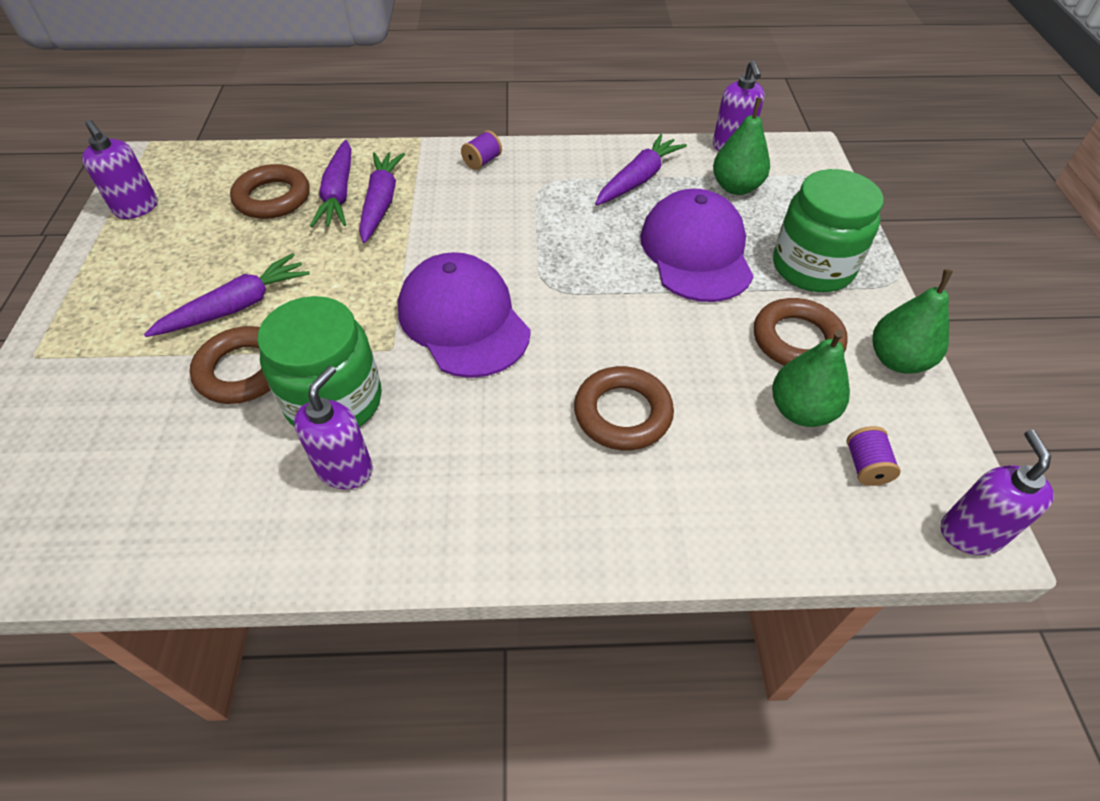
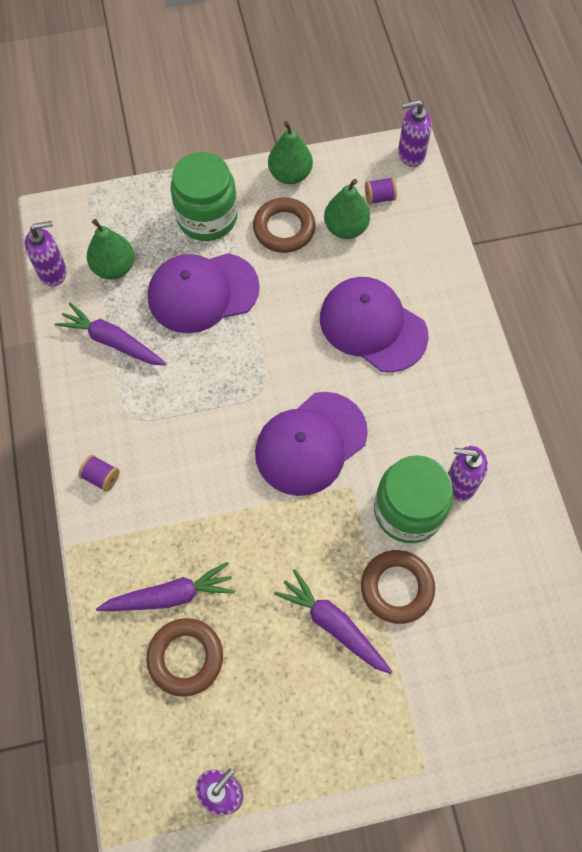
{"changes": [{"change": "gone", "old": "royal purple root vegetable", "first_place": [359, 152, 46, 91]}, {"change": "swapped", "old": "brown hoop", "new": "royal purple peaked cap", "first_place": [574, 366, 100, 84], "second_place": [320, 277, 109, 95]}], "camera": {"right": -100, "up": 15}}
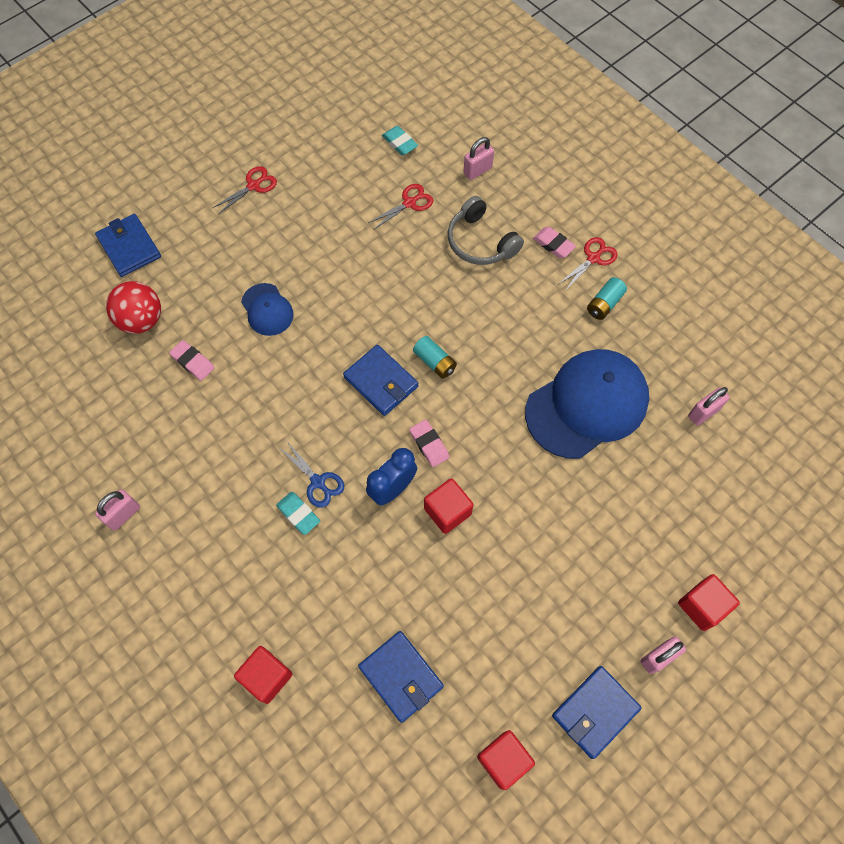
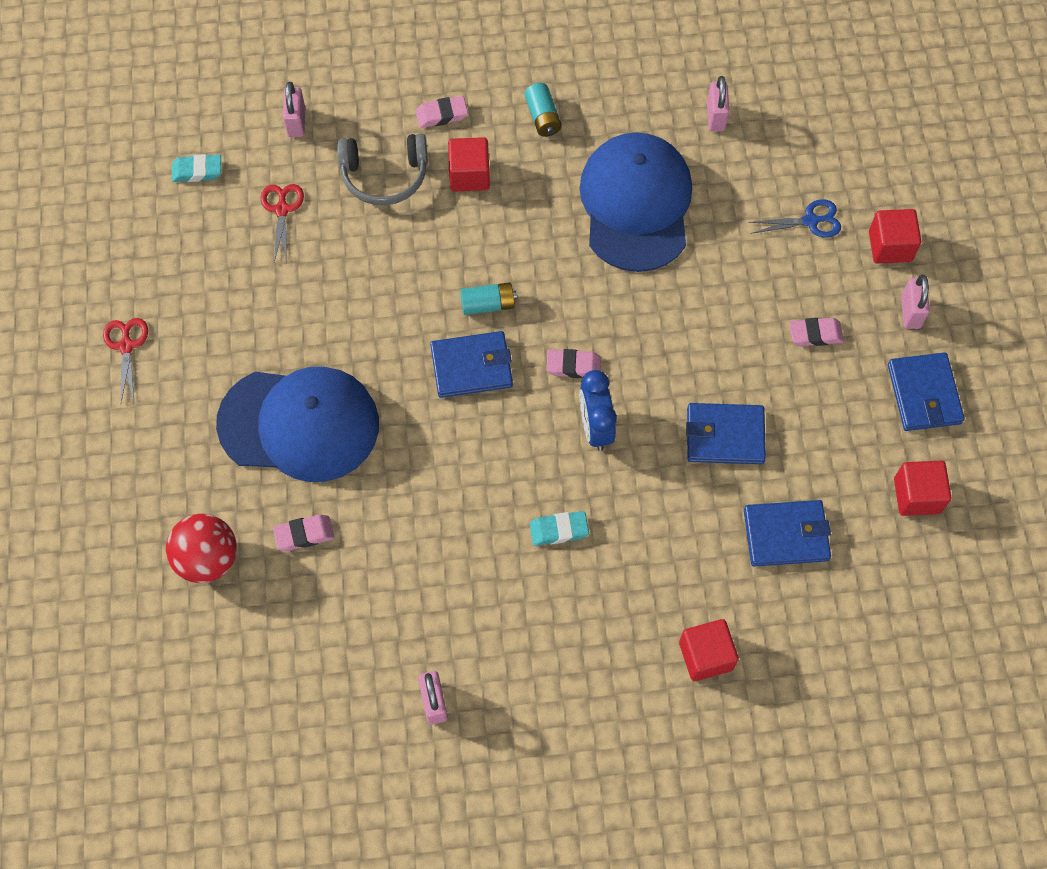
{"changes": [{"change": "shifted", "old": "royal blue wallet", "first_place": [95, 214, 66, 63], "second_place": [686, 403, 80, 61]}, {"change": "gone", "old": "scarlet pair of scissors", "first_place": [559, 237, 59, 54]}, {"change": "scaled", "old": "royal blue peaked cap", "first_place": [241, 283, 53, 53], "second_place": [216, 366, 163, 116], "factor": 2.03}, {"change": "shifted", "old": "royal blue pair of scissors", "first_place": [279, 441, 65, 67], "second_place": [749, 199, 92, 38]}, {"change": "shifted", "old": "scarlet cube", "first_place": [424, 478, 50, 56], "second_place": [448, 137, 42, 55]}, {"change": "new", "new": "rosy pencil eraser", "second_place": [789, 318, 55, 28]}], "camera": {"right": -55, "up": 0}}
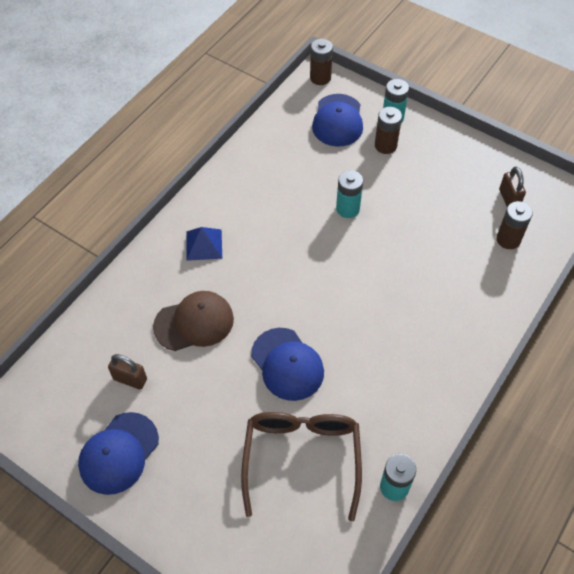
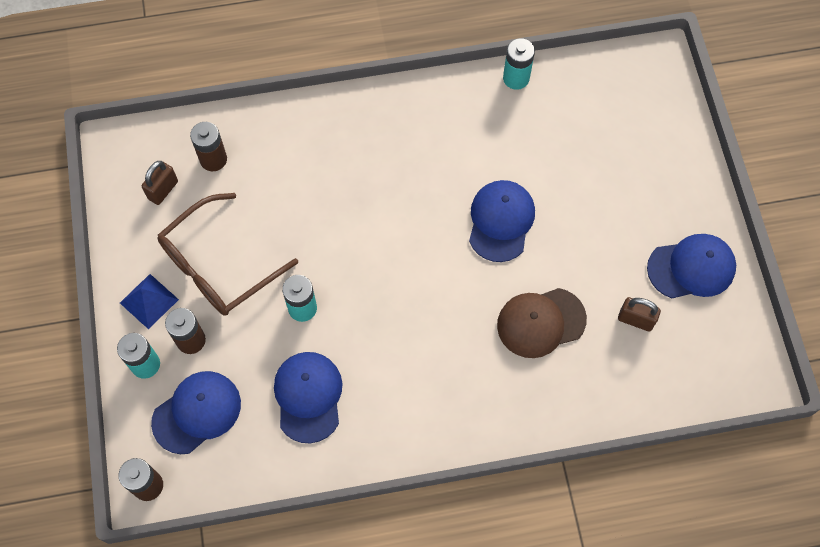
{"changes": [{"change": "shifted", "old": "royal blue solid pyramid", "first_place": [186, 227, 36, 34], "second_place": [120, 274, 59, 55]}, {"change": "rotated", "old": "brown peaked cap", "first_place": [153, 291, 81, 60], "second_place": [497, 288, 90, 70], "degrees": -45}, {"change": "rotated", "old": "brown padlock", "first_place": [108, 354, 39, 36], "second_place": [618, 297, 43, 35], "degrees": -45}, {"change": "shifted", "old": "brown glasses", "first_place": [241, 412, 121, 109], "second_place": [158, 193, 140, 123]}, {"change": "new", "new": "royal blue peaked cap", "second_place": [274, 352, 68, 91]}], "camera": {"right": -135, "up": 10}}
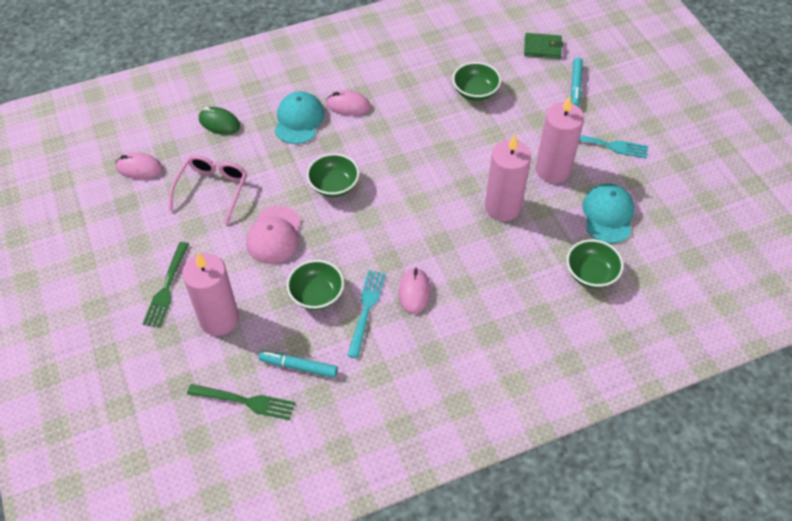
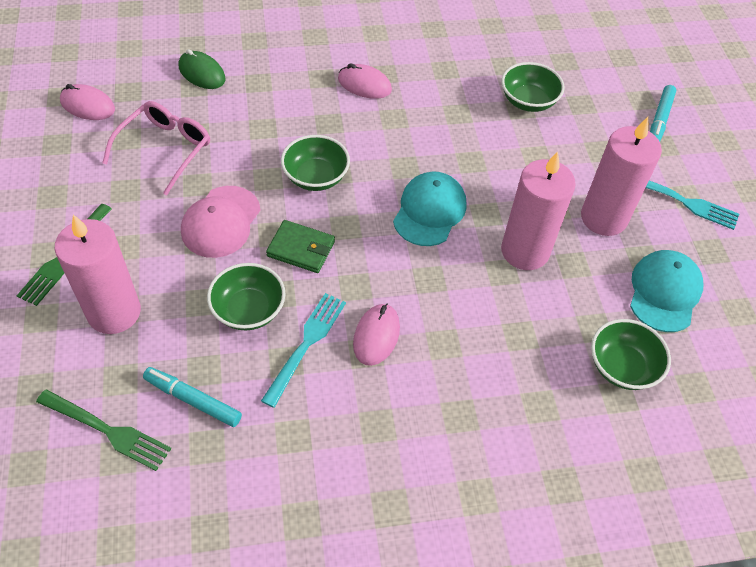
{"changes": [{"change": "shifted", "old": "emerald wallet", "first_place": [524, 33, 39, 26], "second_place": [266, 220, 69, 53]}, {"change": "shifted", "old": "turquoise peaked cap", "first_place": [274, 91, 50, 53], "second_place": [393, 172, 74, 74]}], "camera": {"right": 10, "up": 0}}
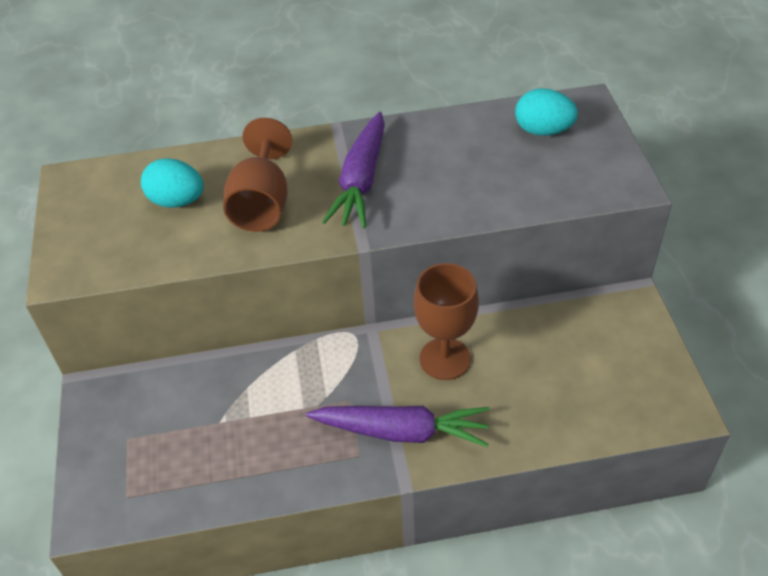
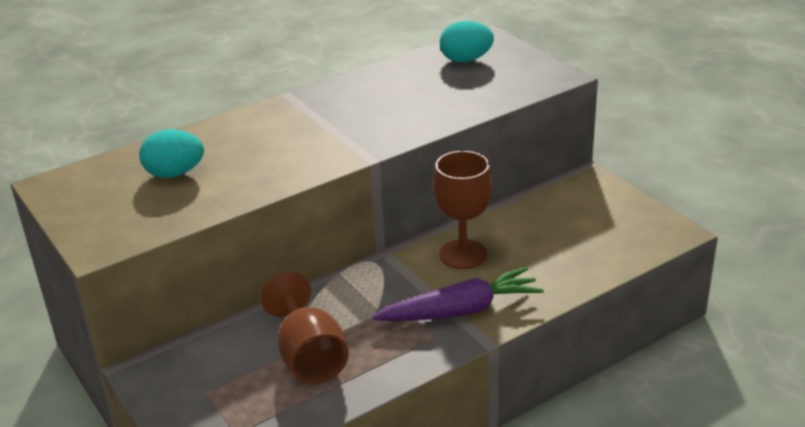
{"changes": [{"change": "gone", "old": "royal purple root vegetable", "first_place": [322, 112, 63, 116]}, {"change": "shifted", "old": "brown wine glass", "first_place": [223, 118, 69, 114], "second_place": [260, 272, 89, 112]}], "camera": {"right": -25, "up": -15}}
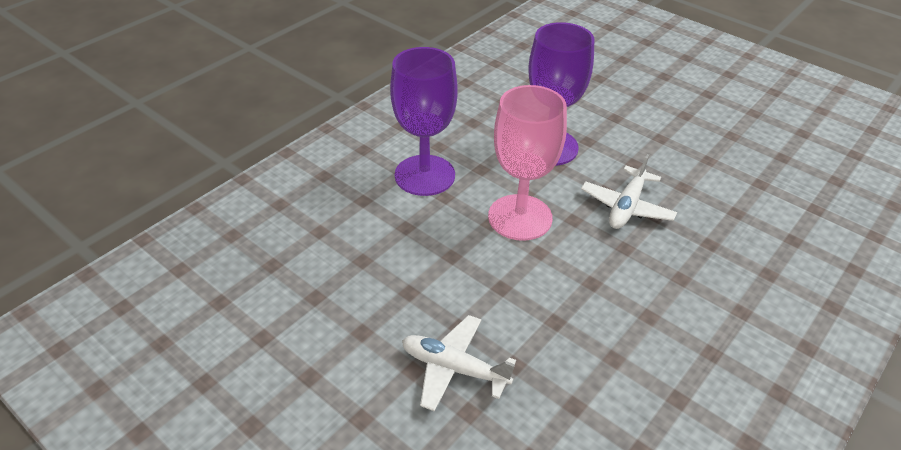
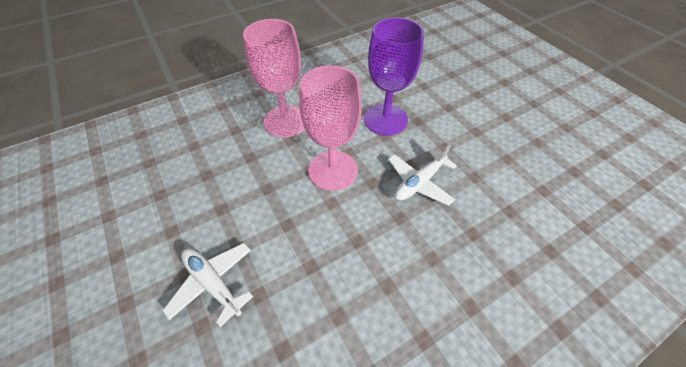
{"changes": [{"change": "repainted", "old": "royal purple wine glass", "new": "rosy wine glass", "first_place": [390, 47, 68, 149], "second_place": [243, 19, 62, 118]}], "camera": {"right": 20, "up": 10}}
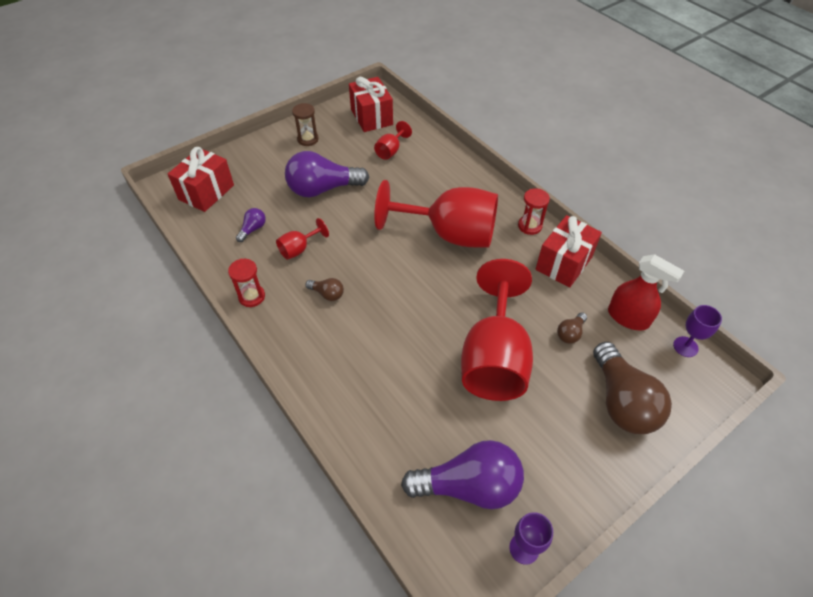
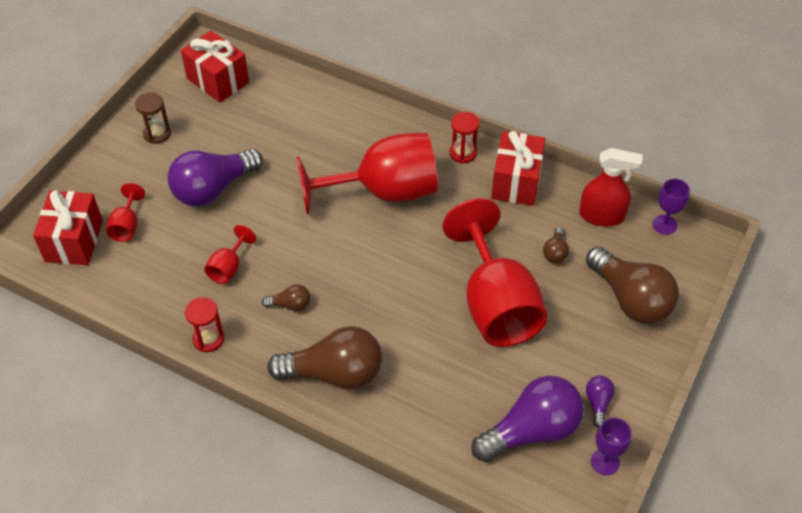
{"changes": [{"change": "shifted", "old": "scarlet wine glass", "first_place": [374, 121, 38, 39], "second_place": [106, 183, 39, 59]}, {"change": "shifted", "old": "royal purple bulb", "first_place": [236, 208, 30, 34], "second_place": [586, 376, 29, 52]}, {"change": "new", "new": "brown bulb", "second_place": [267, 326, 115, 64]}], "camera": {"right": -25, "up": 0}}
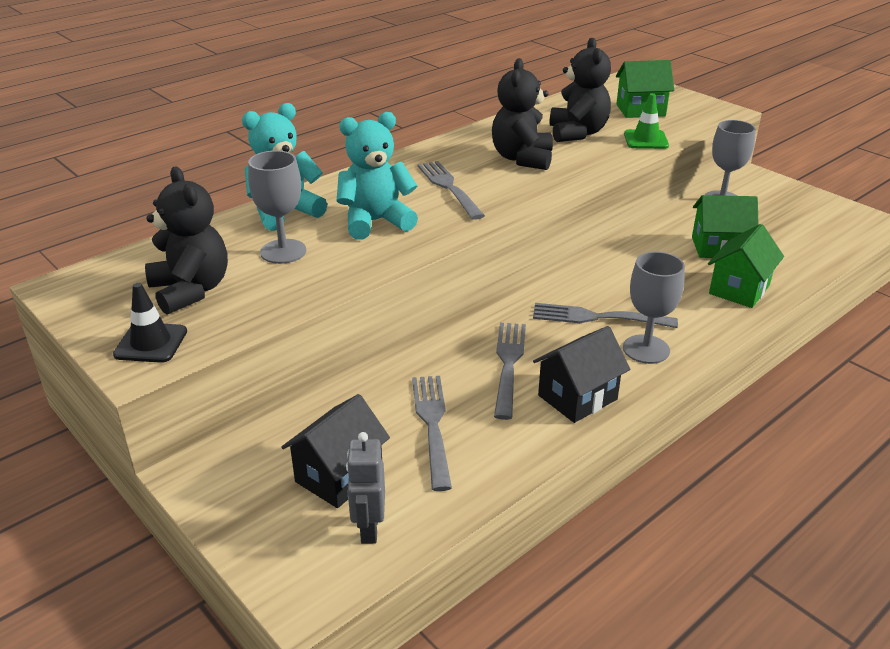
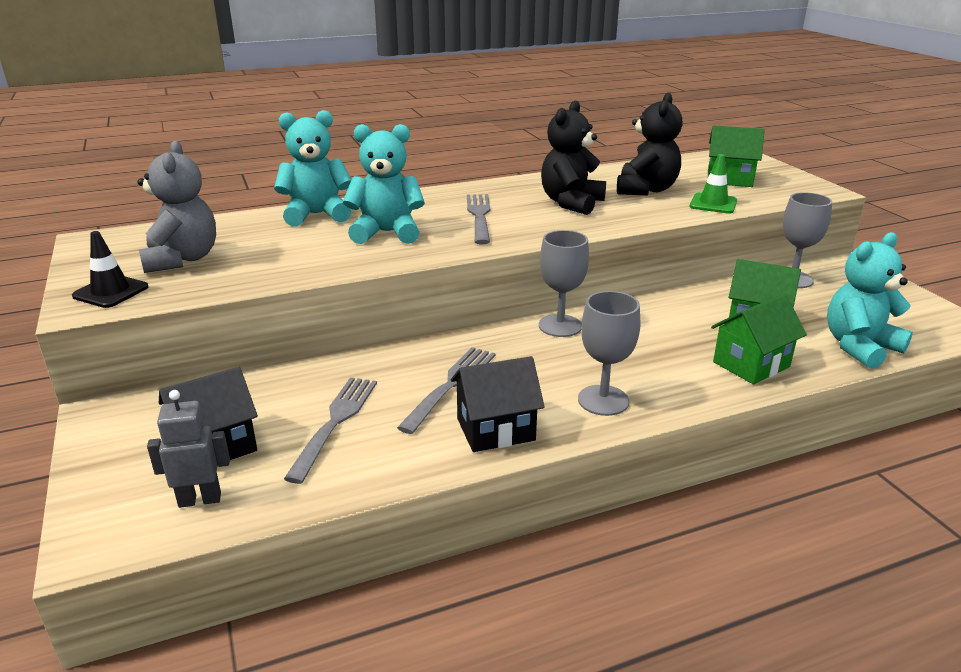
{"changes": [{"change": "shifted", "old": "gray wine glass", "first_place": [248, 151, 58, 113], "second_place": [539, 230, 50, 107]}, {"change": "repainted", "old": "jet-black teddy", "new": "gray teddy", "first_place": [145, 166, 83, 149], "second_place": [138, 141, 78, 132]}, {"change": "gone", "old": "gray dinner fork", "first_place": [533, 303, 145, 25]}, {"change": "rotated", "old": "gray robot", "first_place": [346, 432, 39, 112], "second_place": [147, 390, 83, 118], "degrees": 60}, {"change": "new", "new": "turquoise teddy", "second_place": [827, 232, 86, 137]}], "camera": {"right": 20, "up": -5}}
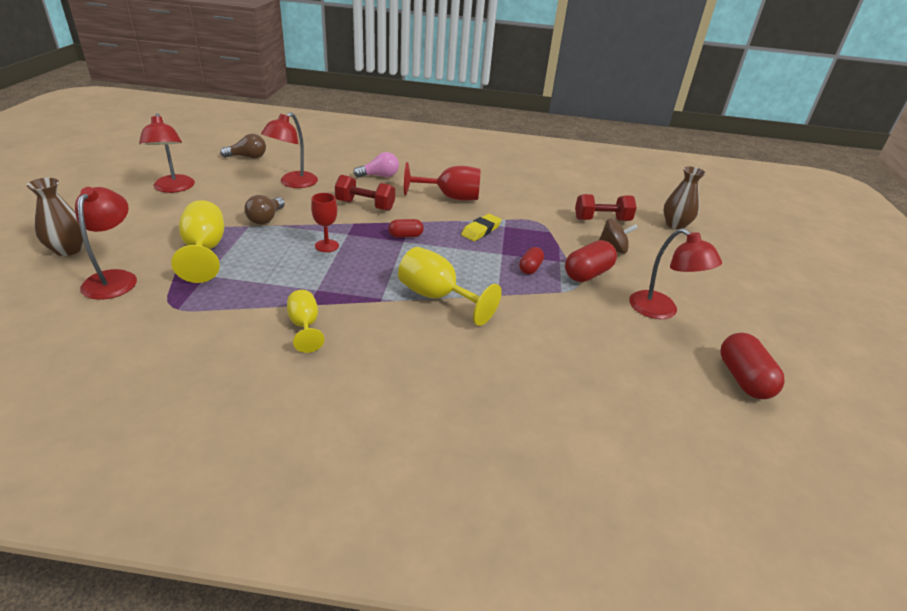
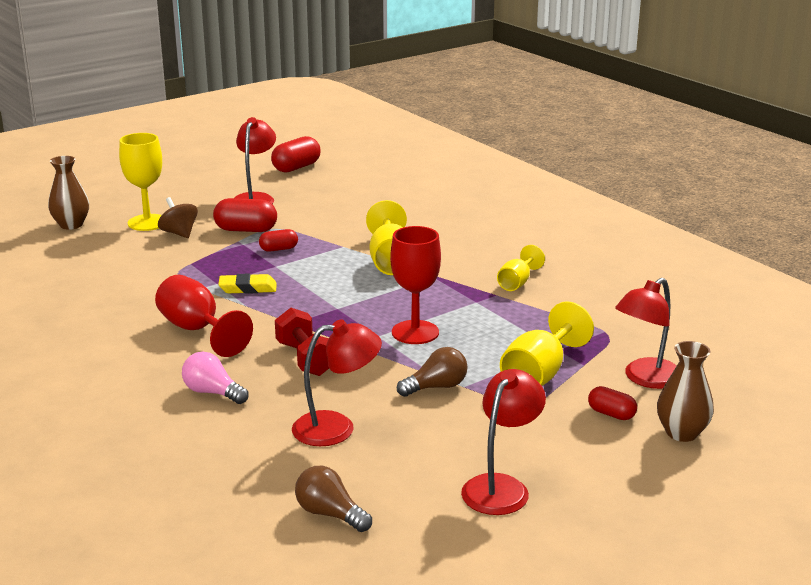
{"changes": [{"change": "scaled", "old": "scarlet wine glass", "first_place": [311, 193, 28, 59], "second_place": [390, 226, 51, 118], "factor": 1.63}, {"change": "gone", "old": "scarlet free weight", "first_place": [575, 194, 62, 27]}, {"change": "shifted", "old": "scarlet pill", "first_place": [388, 219, 36, 19], "second_place": [588, 386, 49, 34]}, {"change": "new", "new": "bright yellow wine glass", "second_place": [119, 133, 43, 98]}], "camera": {"right": -130, "up": -10}}
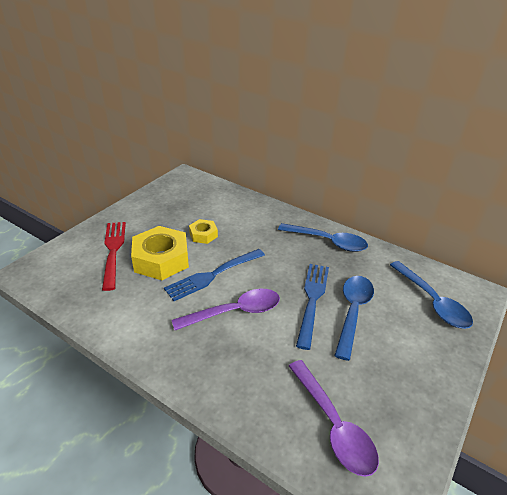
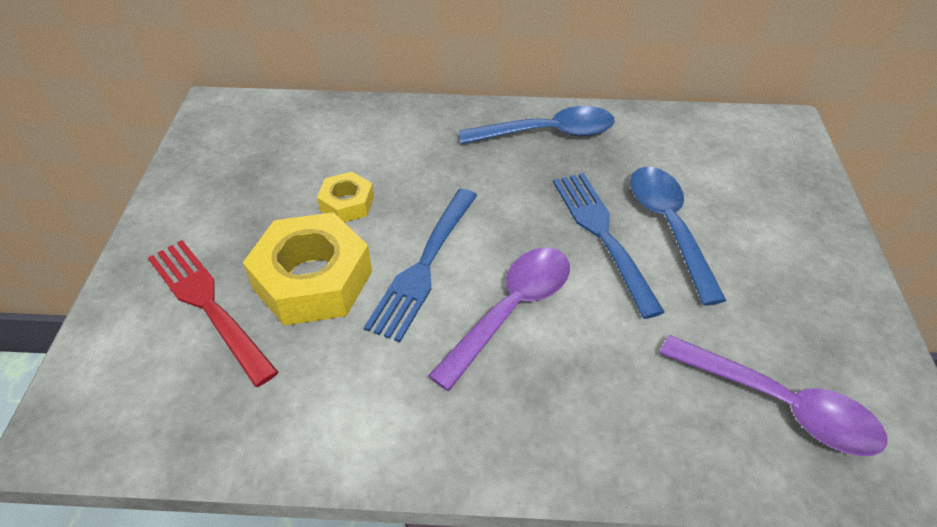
{"changes": [{"change": "gone", "old": "royal blue tablespoon", "first_place": [390, 261, 83, 68]}], "camera": {"right": -30, "up": 10}}
